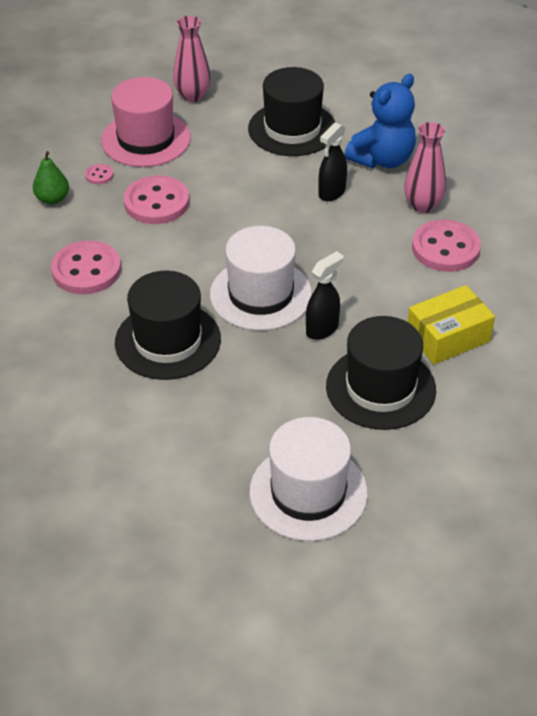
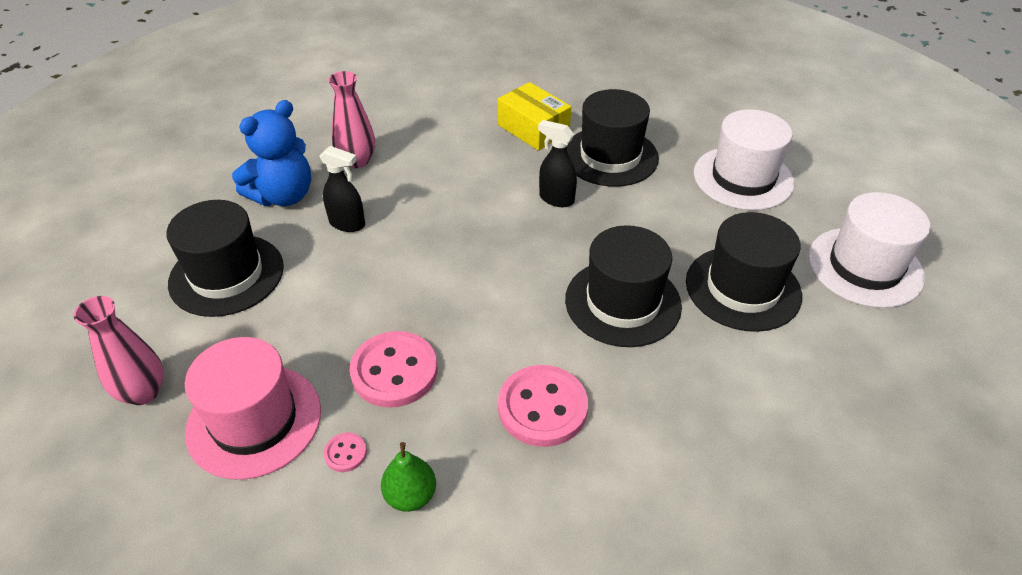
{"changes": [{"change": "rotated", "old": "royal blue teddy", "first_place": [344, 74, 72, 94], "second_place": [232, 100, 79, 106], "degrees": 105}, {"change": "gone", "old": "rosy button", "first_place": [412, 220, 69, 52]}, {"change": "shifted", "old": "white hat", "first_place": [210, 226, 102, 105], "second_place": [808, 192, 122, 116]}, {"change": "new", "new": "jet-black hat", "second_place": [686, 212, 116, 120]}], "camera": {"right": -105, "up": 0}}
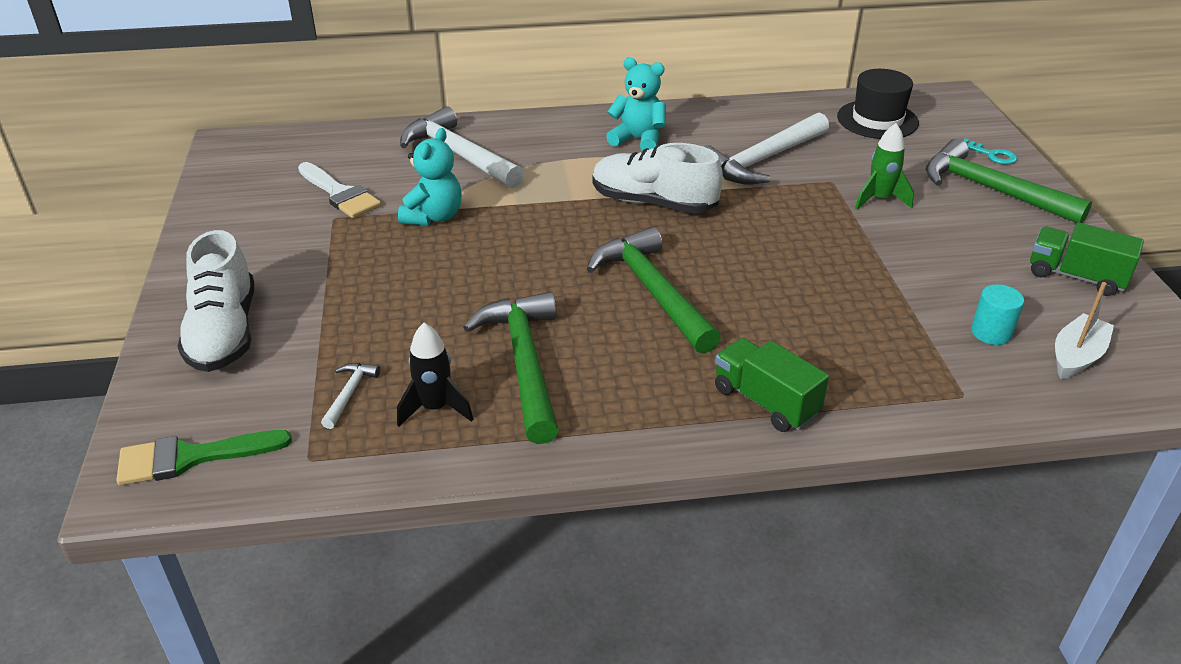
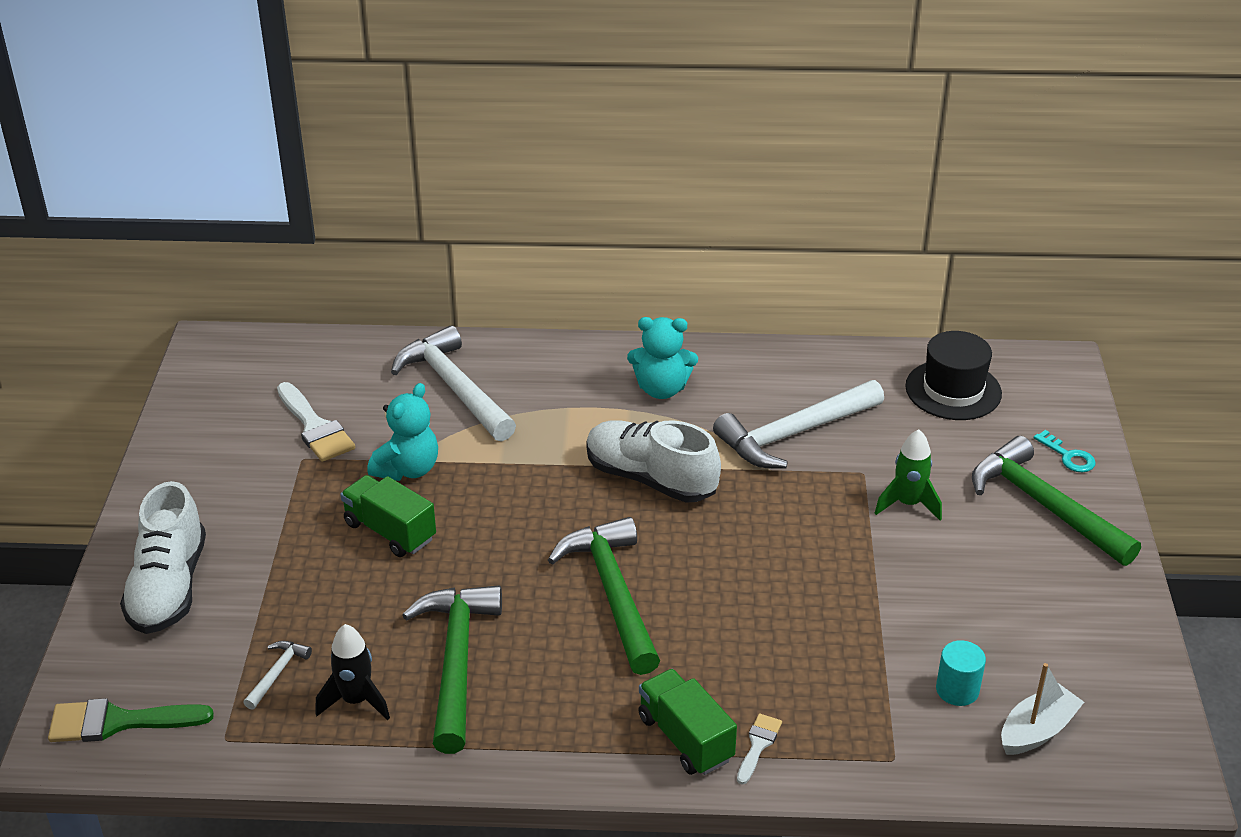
{"changes": [{"change": "rotated", "old": "turquoise teddy", "first_place": [606, 57, 60, 94], "second_place": [627, 317, 71, 82], "degrees": 150}, {"change": "shifted", "old": "emerald truck", "first_place": [1030, 222, 114, 74], "second_place": [340, 475, 96, 82]}, {"change": "new", "new": "white paintbrush", "second_place": [737, 713, 45, 72]}], "camera": {"right": 10, "up": 0}}
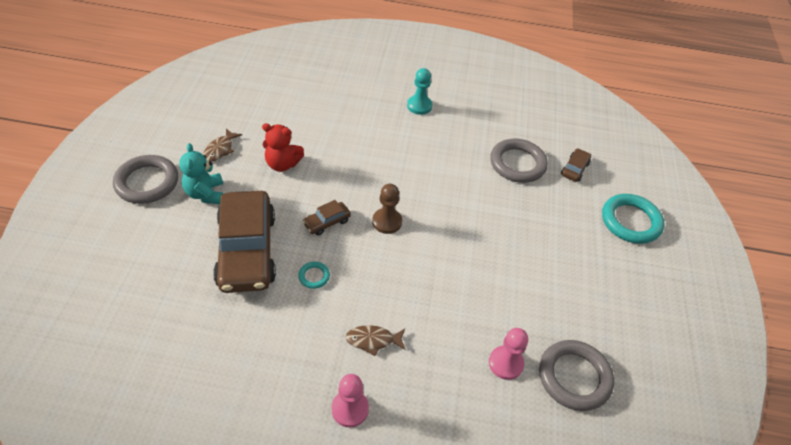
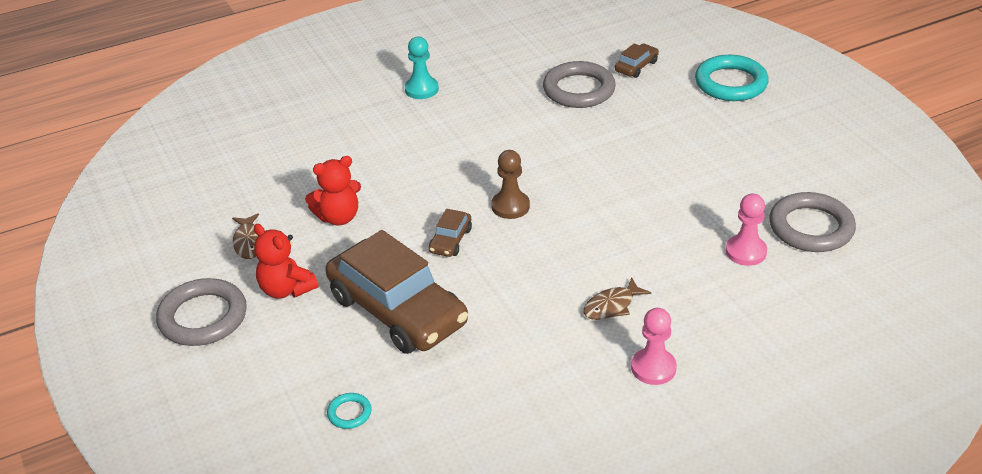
{"changes": [{"change": "repainted", "old": "turquoise teddy", "new": "scarlet teddy", "first_place": [179, 143, 44, 61], "second_place": [254, 224, 64, 75]}, {"change": "rotated", "old": "brown automobile", "first_place": [561, 148, 30, 34], "second_place": [615, 43, 44, 35], "degrees": 45}, {"change": "shifted", "old": "turquoise hoop", "first_place": [298, 262, 32, 27], "second_place": [327, 393, 45, 36]}], "camera": {"right": -30, "up": -10}}
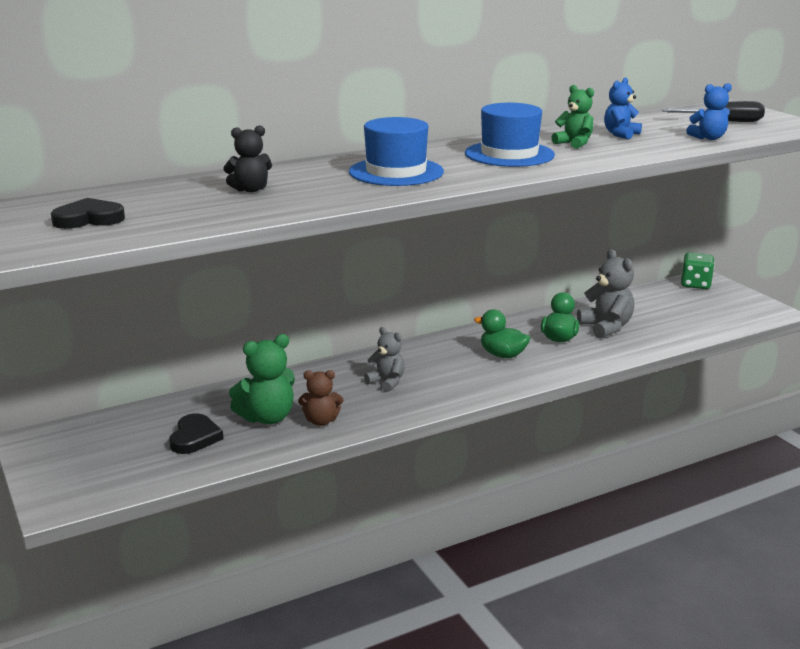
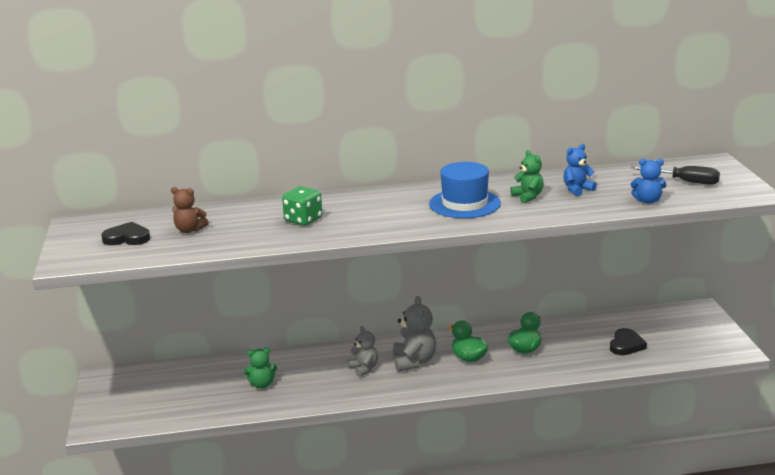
{"changes": [{"change": "gone", "old": "royal blue hat", "first_place": [349, 117, 95, 69]}, {"change": "gone", "old": "jet-black teddy", "first_place": [223, 125, 49, 67]}, {"change": "shifted", "old": "gray teddy", "first_place": [577, 249, 57, 89], "second_place": [393, 296, 43, 76]}, {"change": "shifted", "old": "emerald die", "first_place": [681, 253, 34, 36], "second_place": [282, 186, 40, 40]}, {"change": "scaled", "old": "emerald teddy", "first_place": [229, 334, 66, 90], "second_place": [244, 347, 33, 42], "factor": 0.65}, {"change": "shifted", "old": "brown teddy", "first_place": [298, 370, 45, 56], "second_place": [171, 187, 38, 46]}, {"change": "shifted", "old": "jet-black love heart", "first_place": [169, 413, 55, 41], "second_place": [610, 328, 37, 27]}], "camera": {"right": 20, "up": 0}}
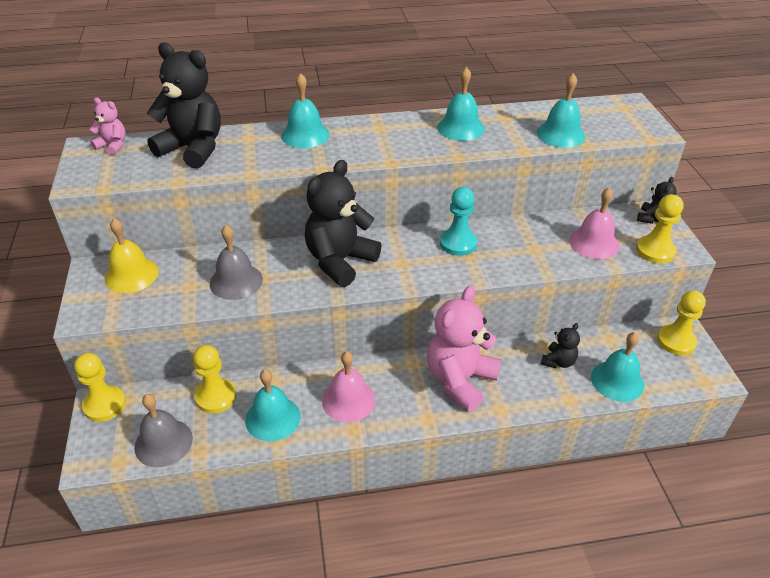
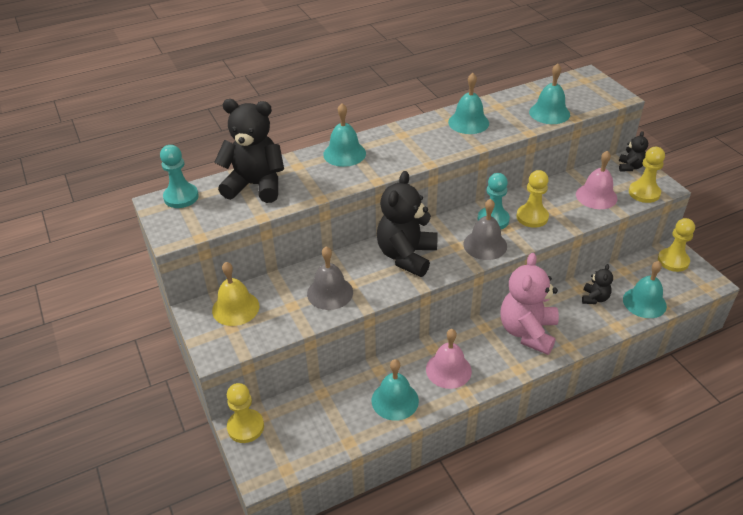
{"changes": [{"change": "swapped", "old": "rosy teddy", "new": "turquoise chess pawn", "first_place": [90, 97, 36, 58], "second_place": [160, 145, 39, 63]}, {"change": "shifted", "old": "bright yellow chess pawn", "first_place": [193, 345, 43, 69], "second_place": [516, 170, 33, 58]}, {"change": "shifted", "old": "gray school bell", "first_place": [134, 394, 59, 73], "second_place": [463, 199, 44, 61]}], "camera": {"right": -15, "up": 0}}
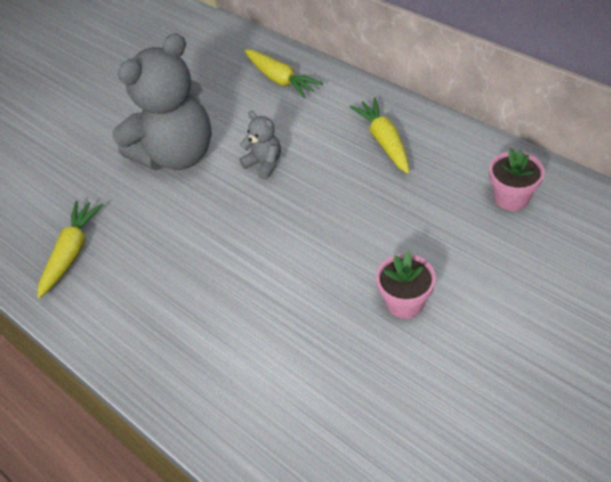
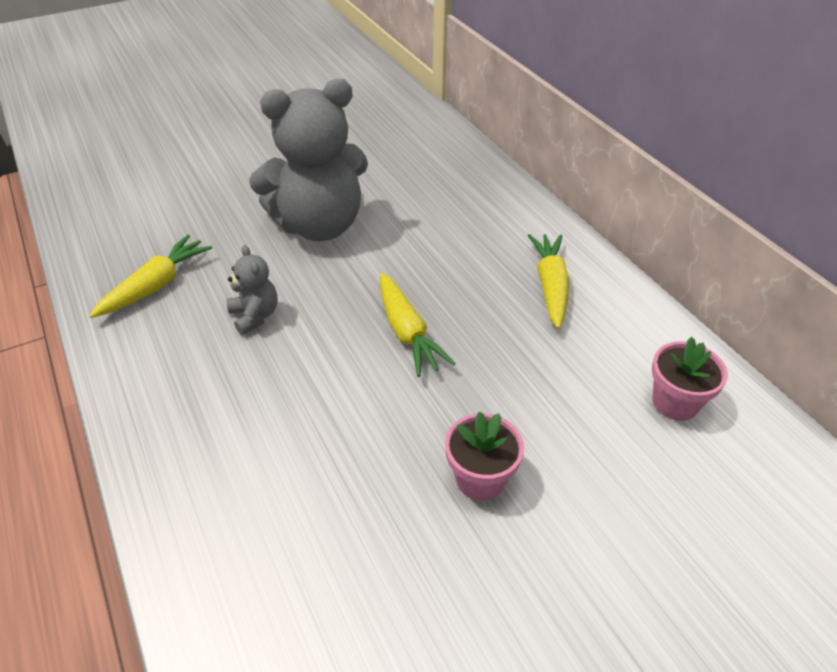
{"changes": [{"change": "shifted", "old": "bright yellow root vegetable", "first_place": [244, 50, 79, 49], "second_place": [380, 273, 76, 104]}, {"change": "shifted", "old": "gray teddy", "first_place": [239, 111, 42, 69], "second_place": [226, 245, 52, 90]}], "camera": {"right": 15, "up": -5}}
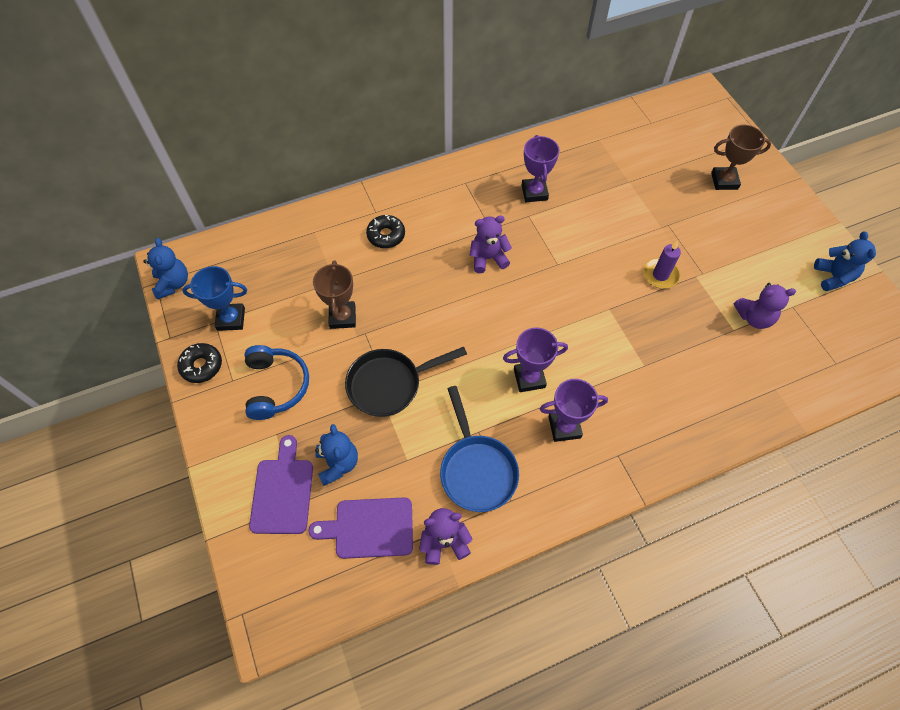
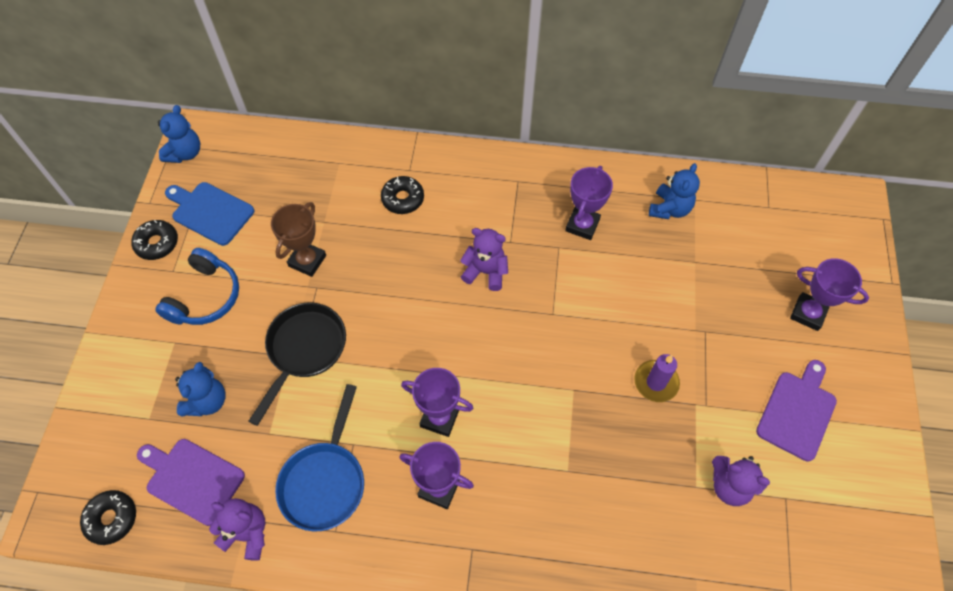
{"changes": [{"change": "repainted", "old": "brown award cup", "new": "royal purple award cup", "first_place": [711, 124, 60, 66], "second_place": [790, 258, 79, 73]}, {"change": "shifted", "old": "royal blue teddy", "first_place": [814, 231, 62, 60], "second_place": [649, 163, 51, 56]}, {"change": "swapped", "old": "royal blue award cup", "new": "royal blue bread board", "first_place": [182, 266, 65, 65], "second_place": [165, 182, 89, 64]}, {"change": "rotated", "old": "jet-black pan", "first_place": [345, 347, 122, 70], "second_place": [249, 303, 97, 123], "degrees": 105}, {"change": "shifted", "old": "royal purple bread board", "first_place": [249, 435, 64, 99], "second_place": [756, 360, 81, 101]}, {"change": "new", "new": "jet-black donut", "second_place": [80, 490, 56, 55]}], "camera": {"right": 30, "up": 0}}
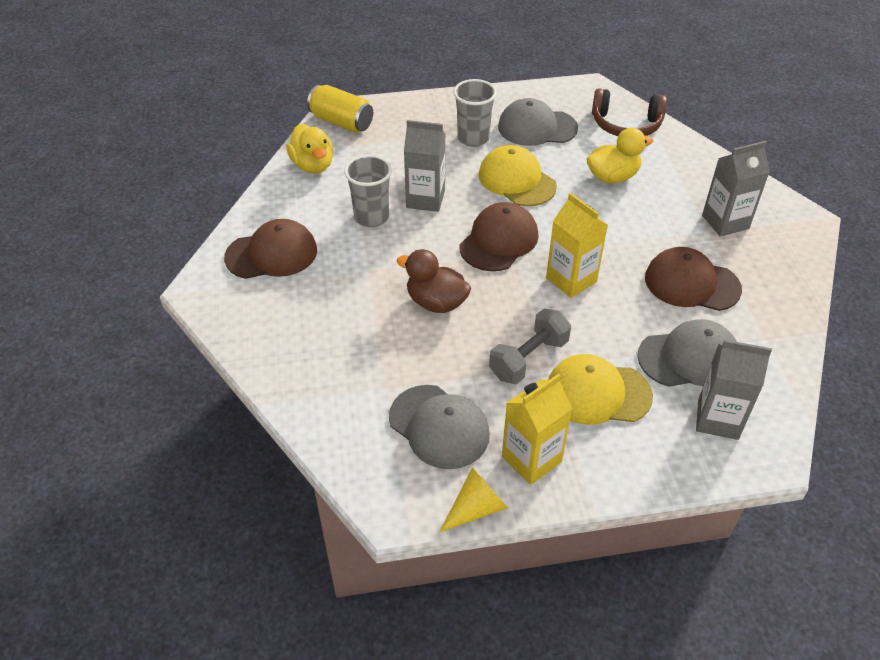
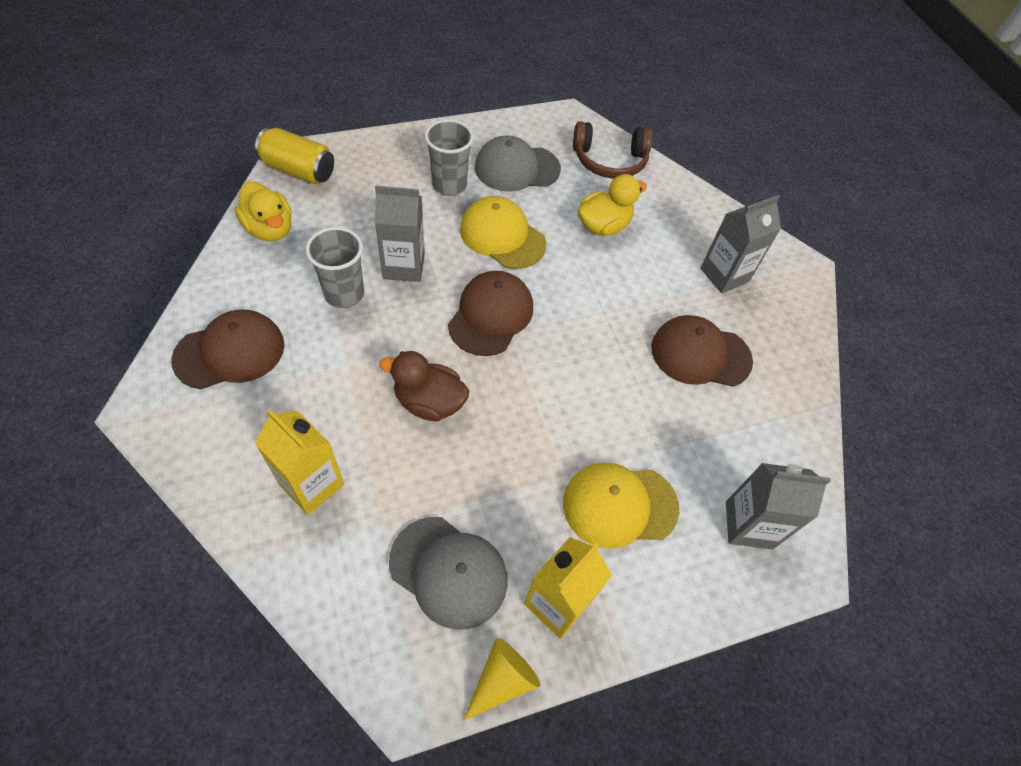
{"changes": [{"change": "shifted", "old": "bright yellow milk carton", "first_place": [546, 193, 62, 105], "second_place": [255, 409, 89, 106]}, {"change": "gone", "old": "gray free weight", "first_place": [489, 309, 82, 75]}, {"change": "gone", "old": "gray peaked cap", "first_place": [637, 319, 100, 68]}], "camera": {"right": -15, "up": 10}}
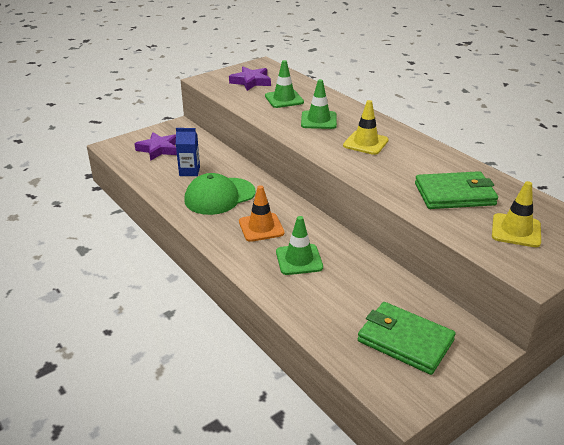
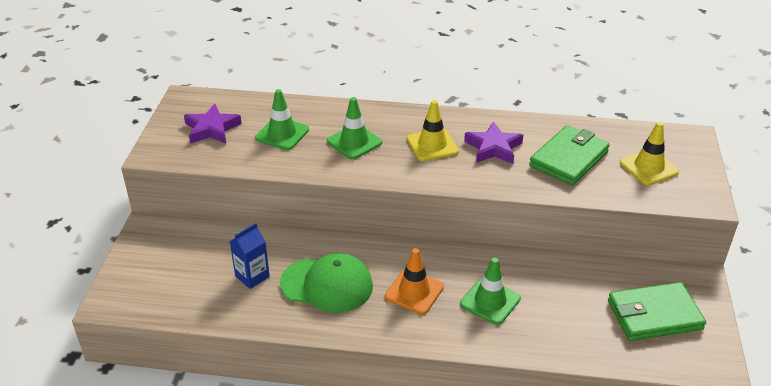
{"changes": [{"change": "shifted", "old": "royal purple five-pointed star", "first_place": [134, 132, 43, 29], "second_place": [464, 122, 59, 42]}, {"change": "rotated", "old": "emerald peaked cap", "first_place": [184, 173, 72, 42], "second_place": [280, 253, 93, 60], "degrees": -90}], "camera": {"right": -45, "up": 5}}
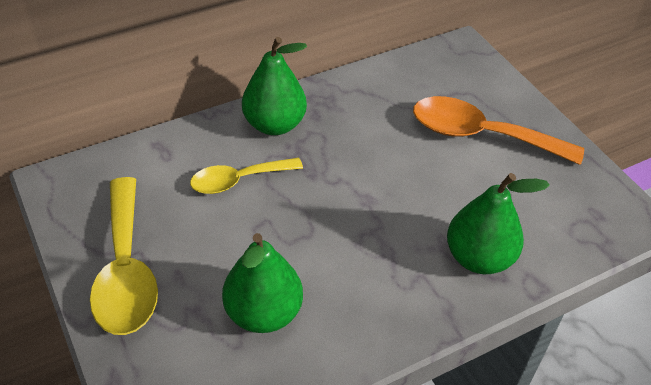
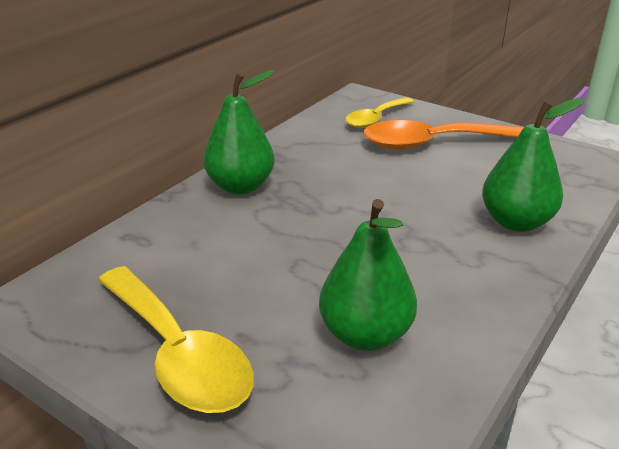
{"changes": [{"change": "shifted", "old": "bright yellow tablespoon", "first_place": [190, 158, 113, 36], "second_place": [345, 97, 69, 31]}], "camera": {"right": -25, "up": -15}}
